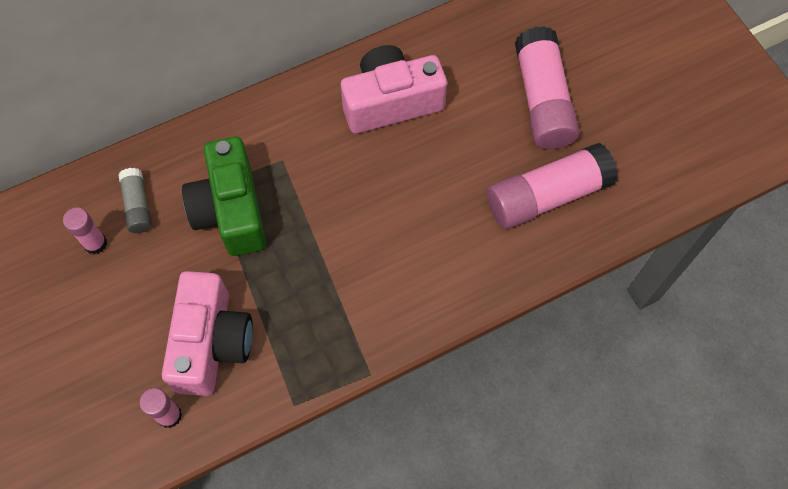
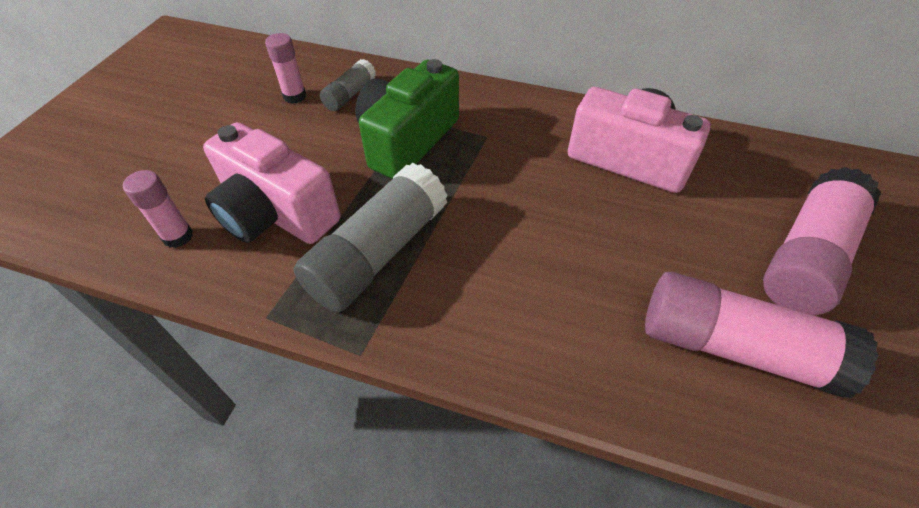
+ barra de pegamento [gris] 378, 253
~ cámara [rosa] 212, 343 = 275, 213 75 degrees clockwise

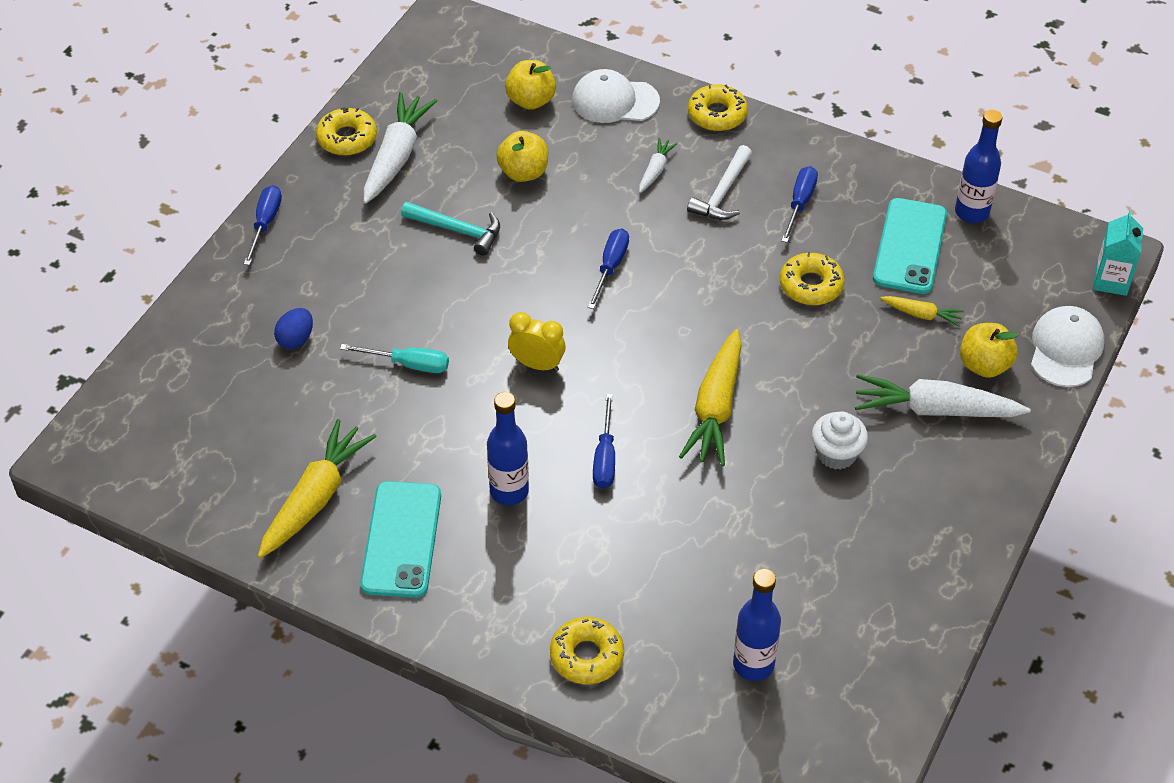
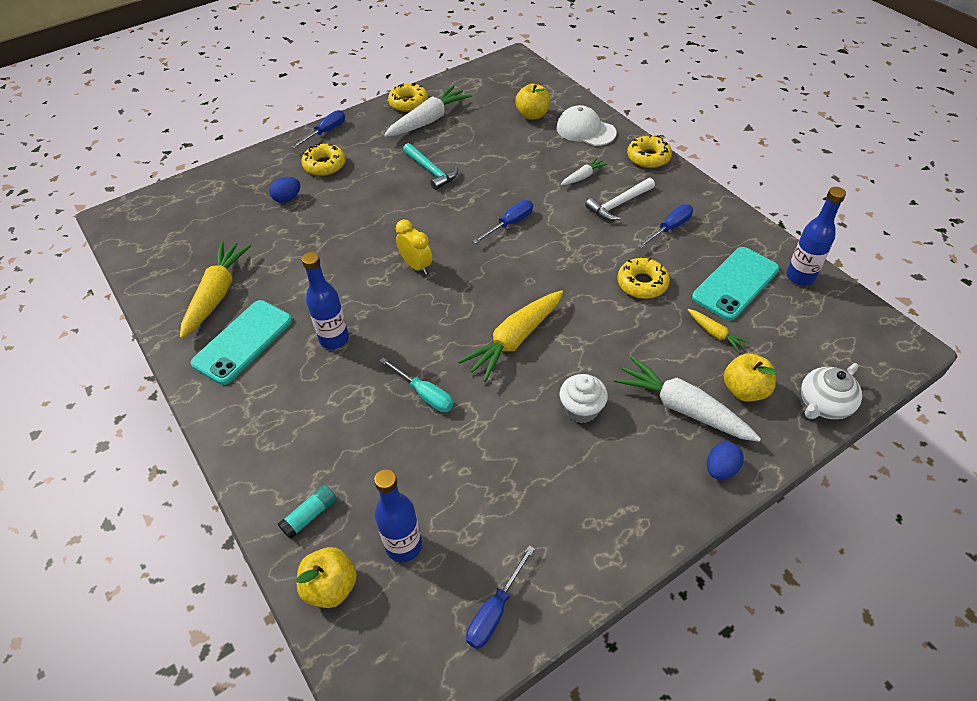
- cartón de leche [turquesa] 1111, 281
+ barra de pegamento [turquesa] 310, 515
+ huevo [azul] 720, 469
~ destornillador [turquesa] 408, 364 to 424, 394
~ manzana [amarillo] 523, 172 to 331, 587
~ rosquilla [amarillo] 587, 656 to 324, 165
~ destornillador [azul] 605, 457 to 495, 611
~ gorra [blanco] 1066, 349 to tetera [blanco] 823, 404
~ zanahoria [amarillo] 315, 498 = 217, 294 45 degrees counterclockwise

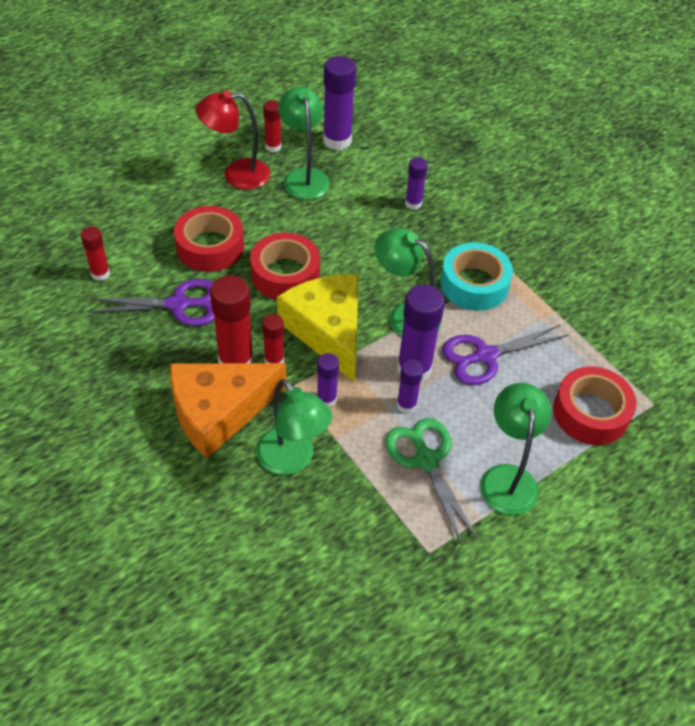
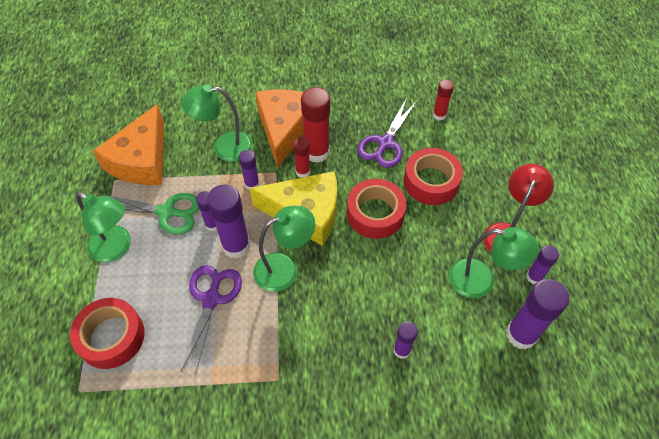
- cinta adhesiva [turquesa] 474, 284
+ queso [naranja] 141, 160
~ barra de pegamento [rojo] 273, 146 to barra de pegamento [morado] 534, 277

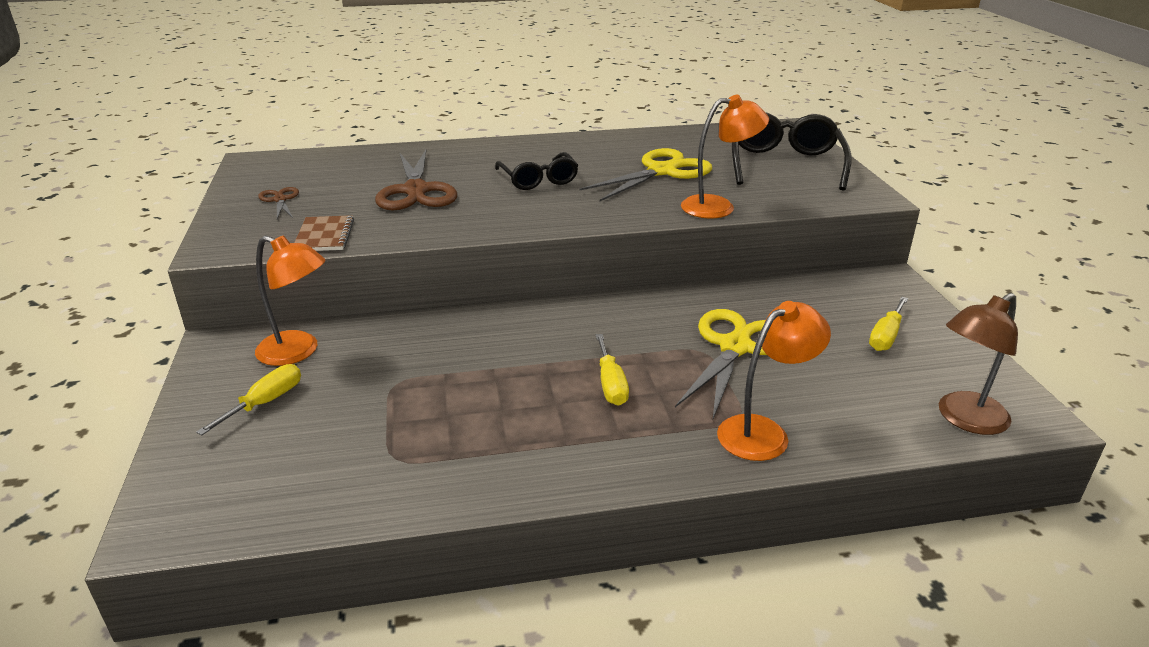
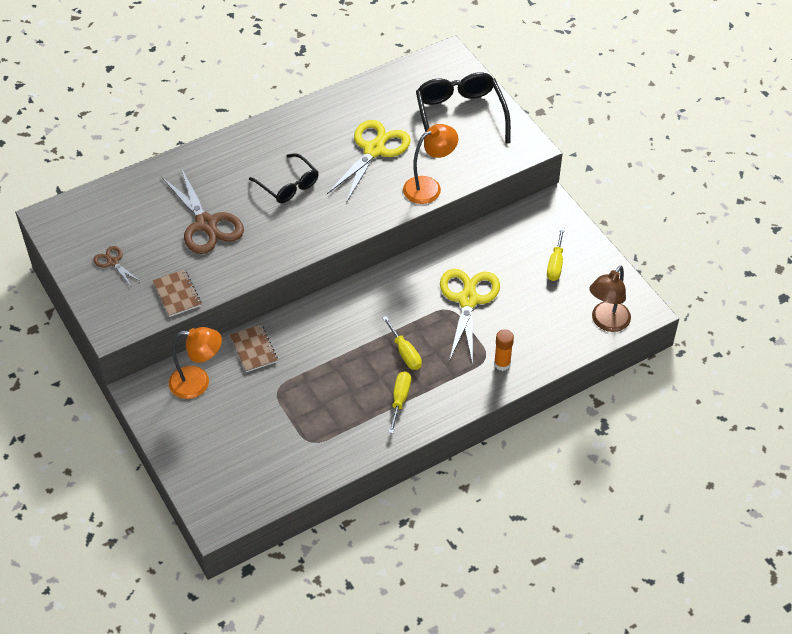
+ cuaderno [marrón] 254, 349
~ destornillador [amarillo] 265, 402 to 400, 399
~ lámpara [naranja] 764, 432 to barra de pegamento [naranja] 502, 364

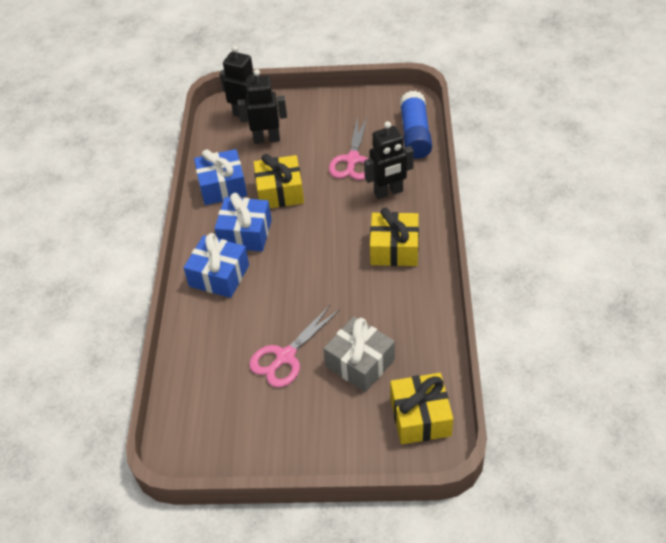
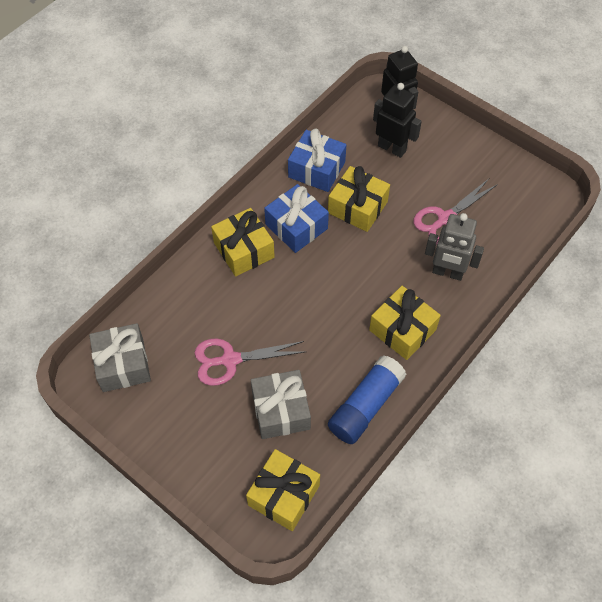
+ regalo [gris] 123, 364
~ barra de pegamento [azul] 415, 134 to 365, 406
~ regalo [azul] 219, 275 to regalo [amarillo] 244, 250
~ robot [negro] 388, 192 to robot [gris] 447, 272

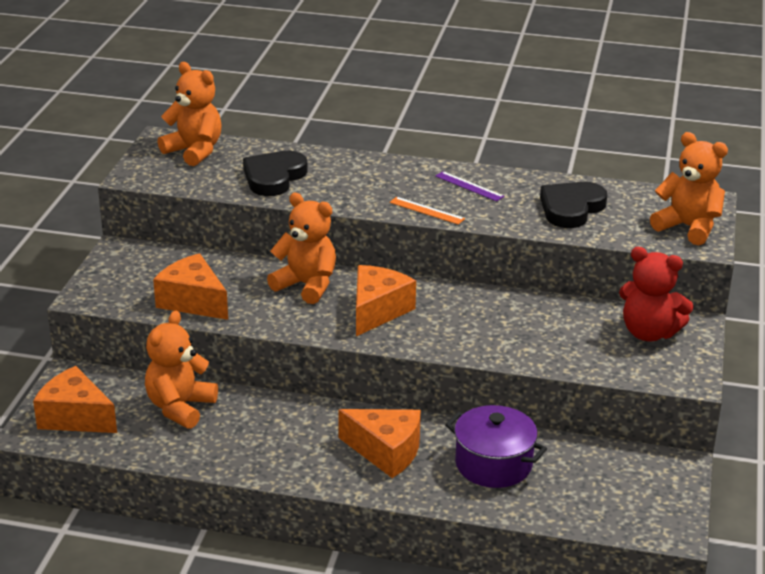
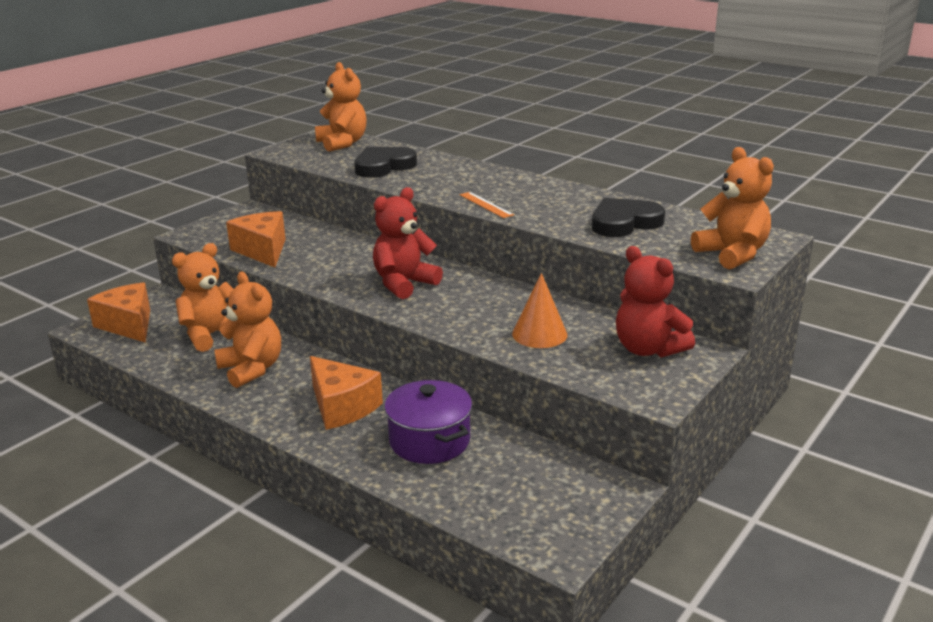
- regla [morado] 469, 186
+ cono [naranja] 539, 334
~ osito [naranja] 306, 285 to 251, 369
~ queso [naranja] 377, 311 to osito [rojo] 404, 284

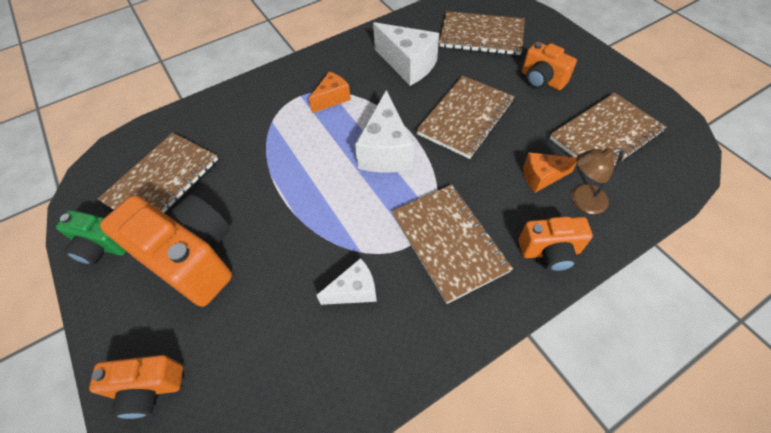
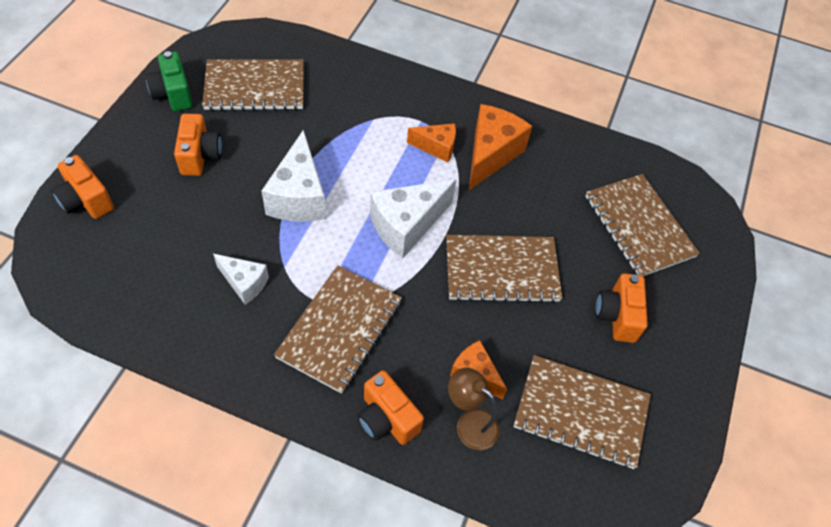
+ queso [naranja] 490, 154
~ queso [blanco] 408, 65 to 298, 197
~ cámara [naranja] 192, 258 = 200, 156 x0.55

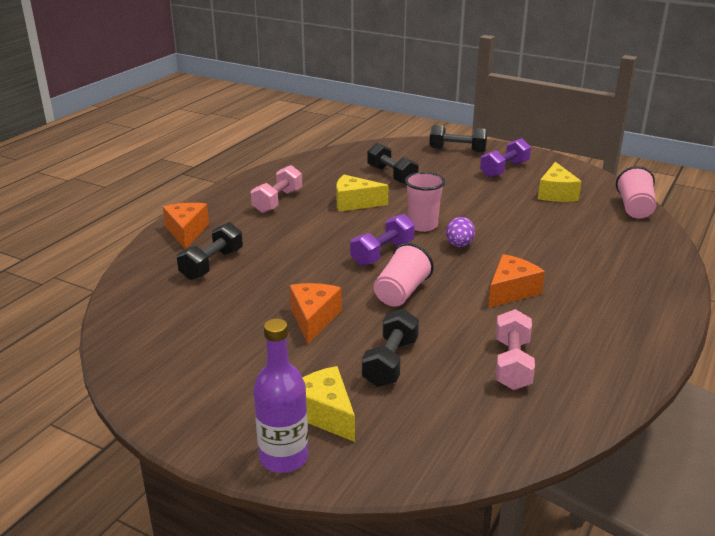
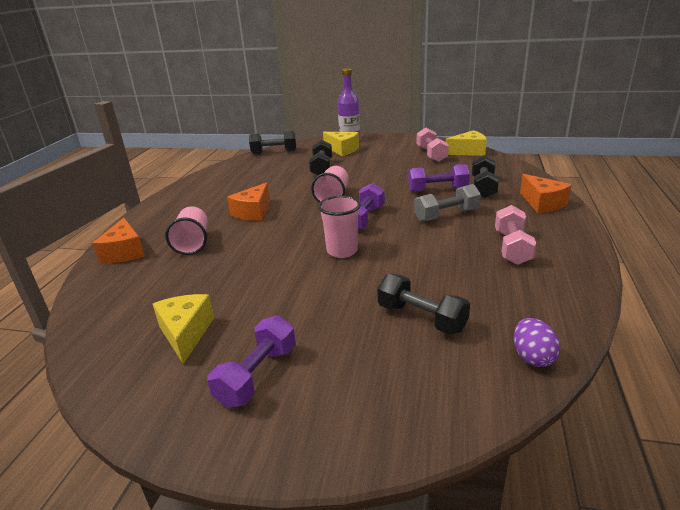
+ mancuerna [morado] 437, 190
+ mancuerna [gris] 446, 215
~ queso [naranja] 313, 319 to 124, 252
~ queso [amarillo] 355, 203 to 468, 151
~ mancuerna [negro] 457, 150 to 274, 152
~ huevo [morado] 459, 245 to 532, 357
~ mancuerna [rosa] 512, 364 to 431, 154
~ vaso [rosa] 634, 208 to 193, 243

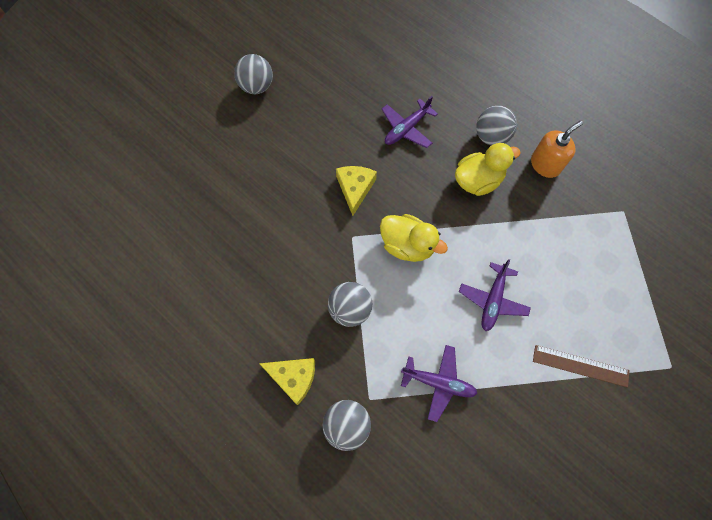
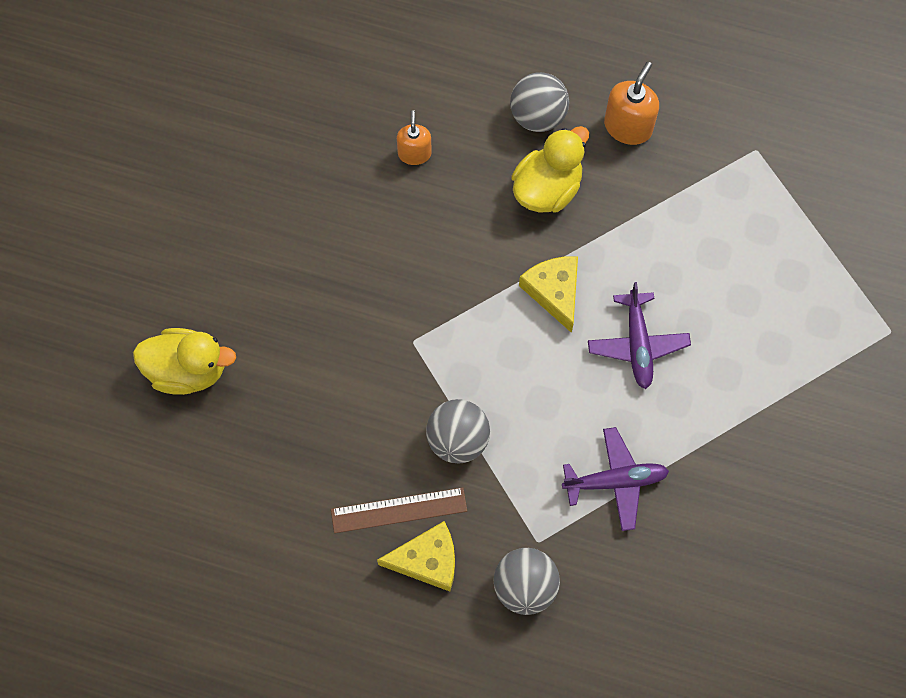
- pelota [gris] 257, 86
~ queso [amarillo] 355, 189 to 554, 292
~ pato [amarillo] 407, 245 to 188, 370
~ regla [marrón] 580, 365 to 399, 510
~ avión [morado] 406, 129 to dispensador de jabón [naranja] 414, 153

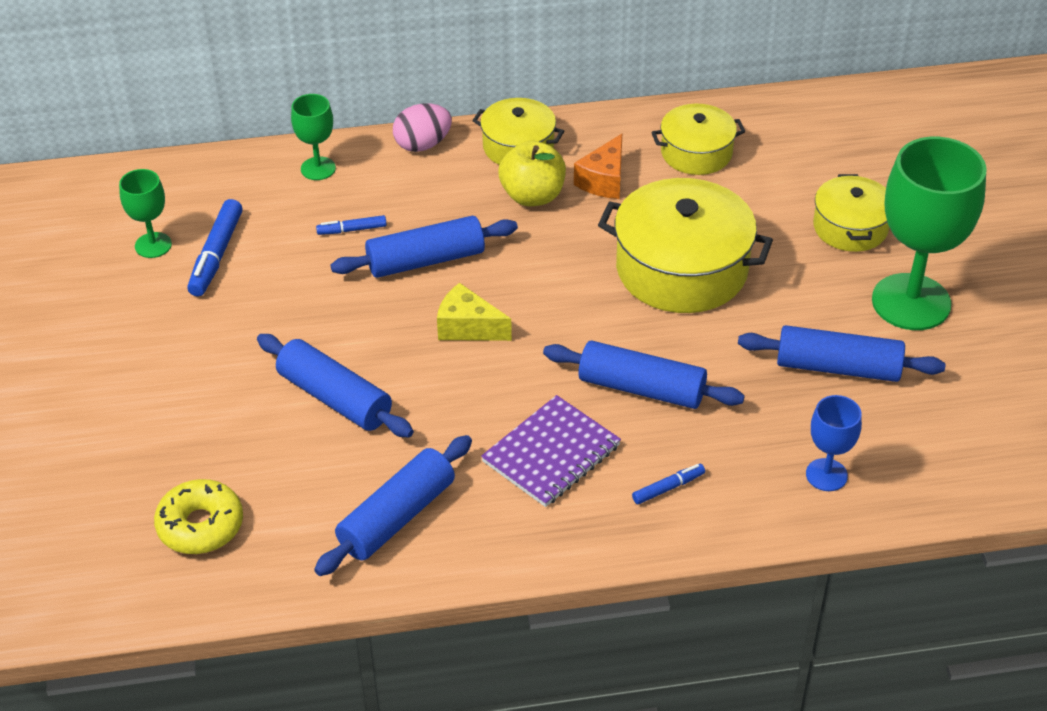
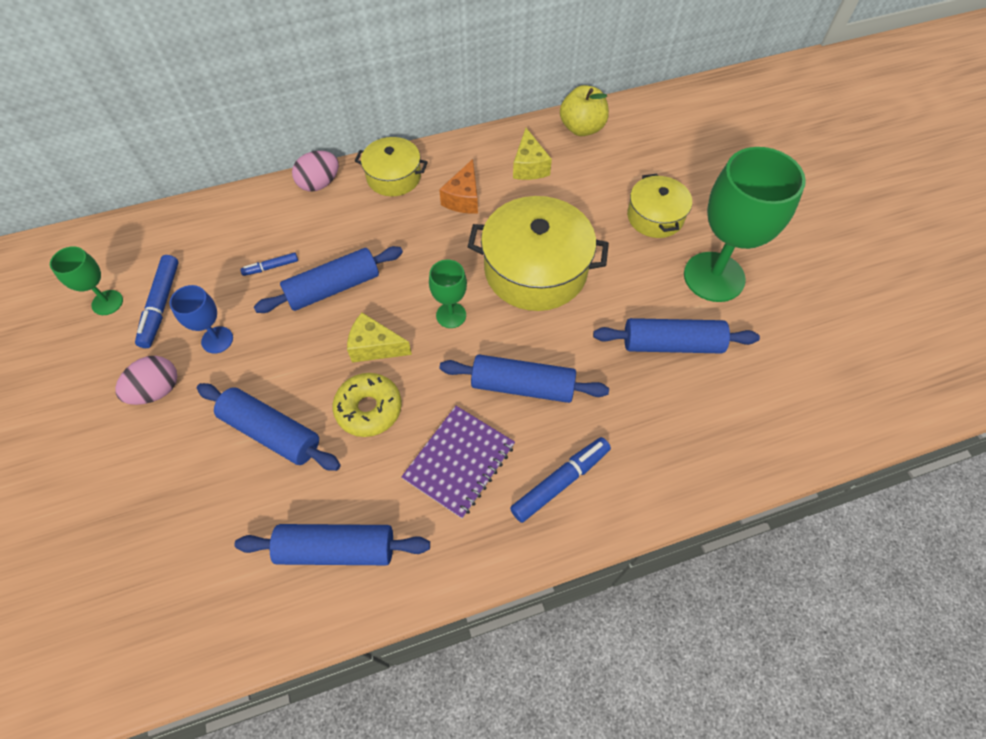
+ huevo [rosa] 157, 390
~ rosquilla [amarillo] 200, 526 to 369, 409
~ copa [verde] 318, 168 to 451, 315
~ manzana [amarillo] 532, 196 to 582, 128
~ copa [azul] 826, 475 to 217, 340
~ olla [amarillo] 696, 153 to queso [amarillo] 529, 166
~ rodillo [azul] 396, 517 = 337, 548 60 degrees clockwise
~ rotulador [azul] 668, 488 = 560, 482 x1.79

